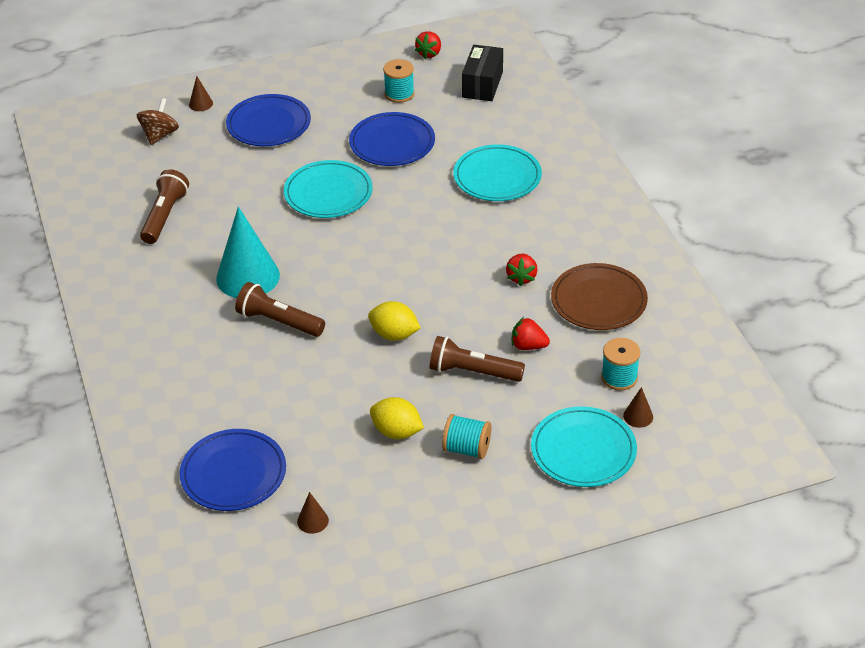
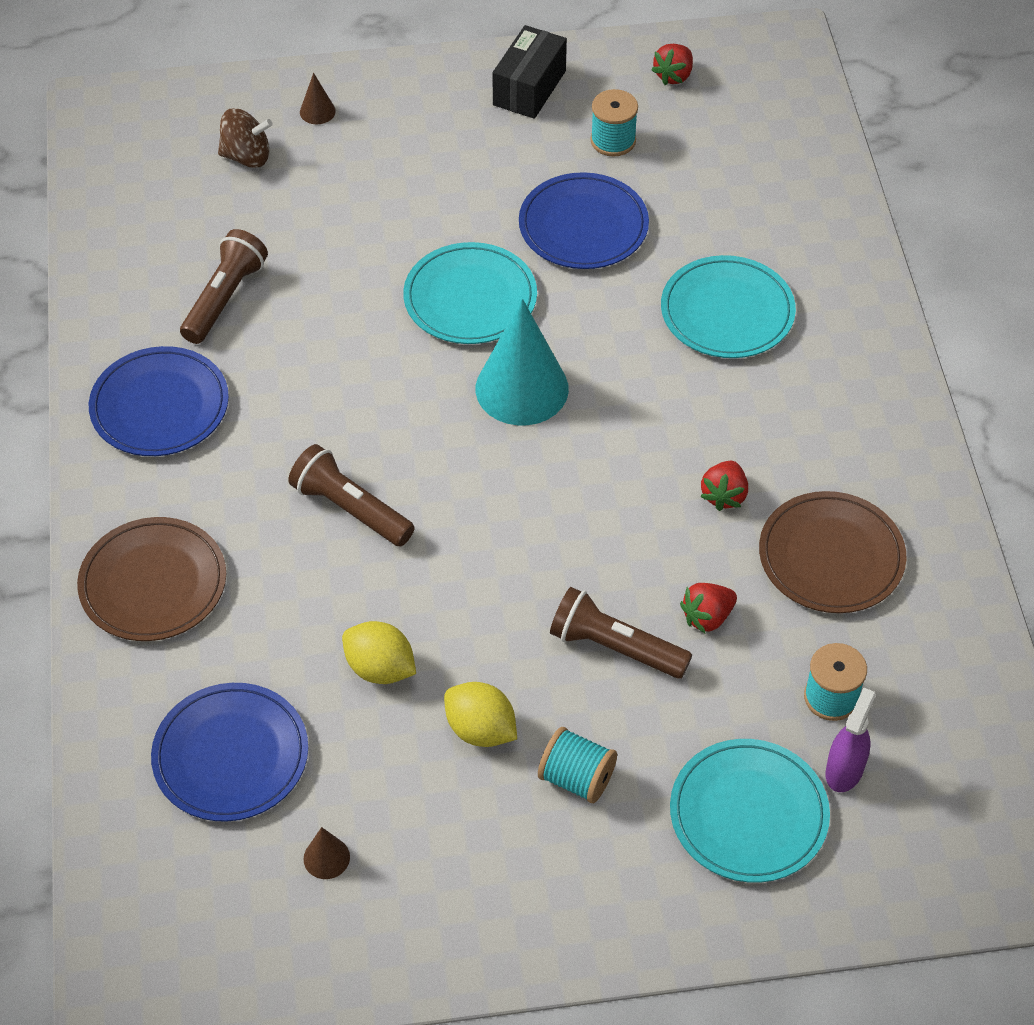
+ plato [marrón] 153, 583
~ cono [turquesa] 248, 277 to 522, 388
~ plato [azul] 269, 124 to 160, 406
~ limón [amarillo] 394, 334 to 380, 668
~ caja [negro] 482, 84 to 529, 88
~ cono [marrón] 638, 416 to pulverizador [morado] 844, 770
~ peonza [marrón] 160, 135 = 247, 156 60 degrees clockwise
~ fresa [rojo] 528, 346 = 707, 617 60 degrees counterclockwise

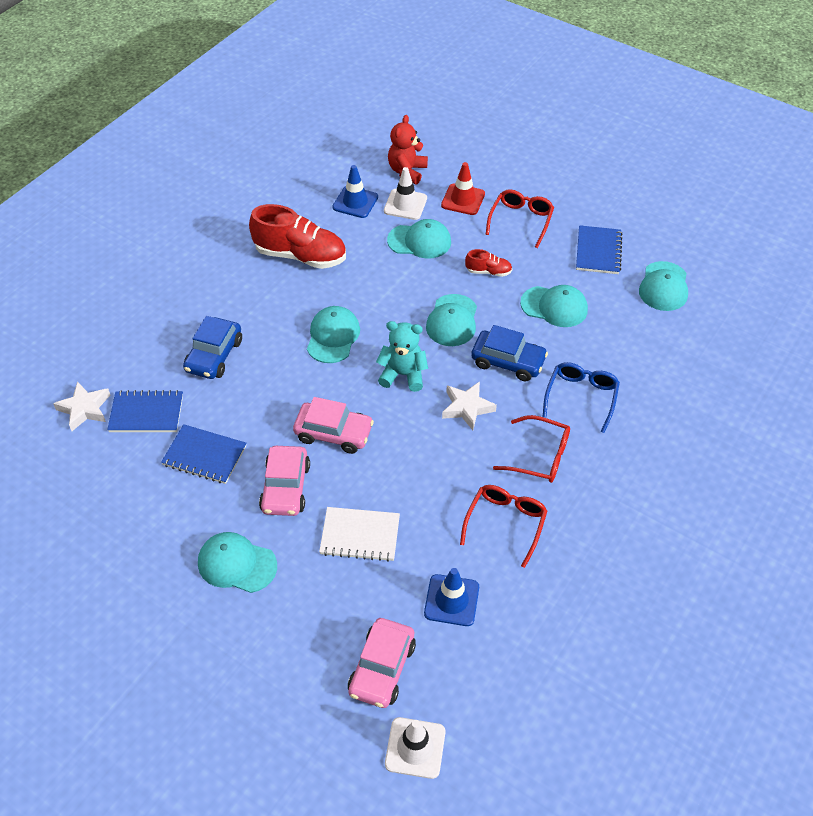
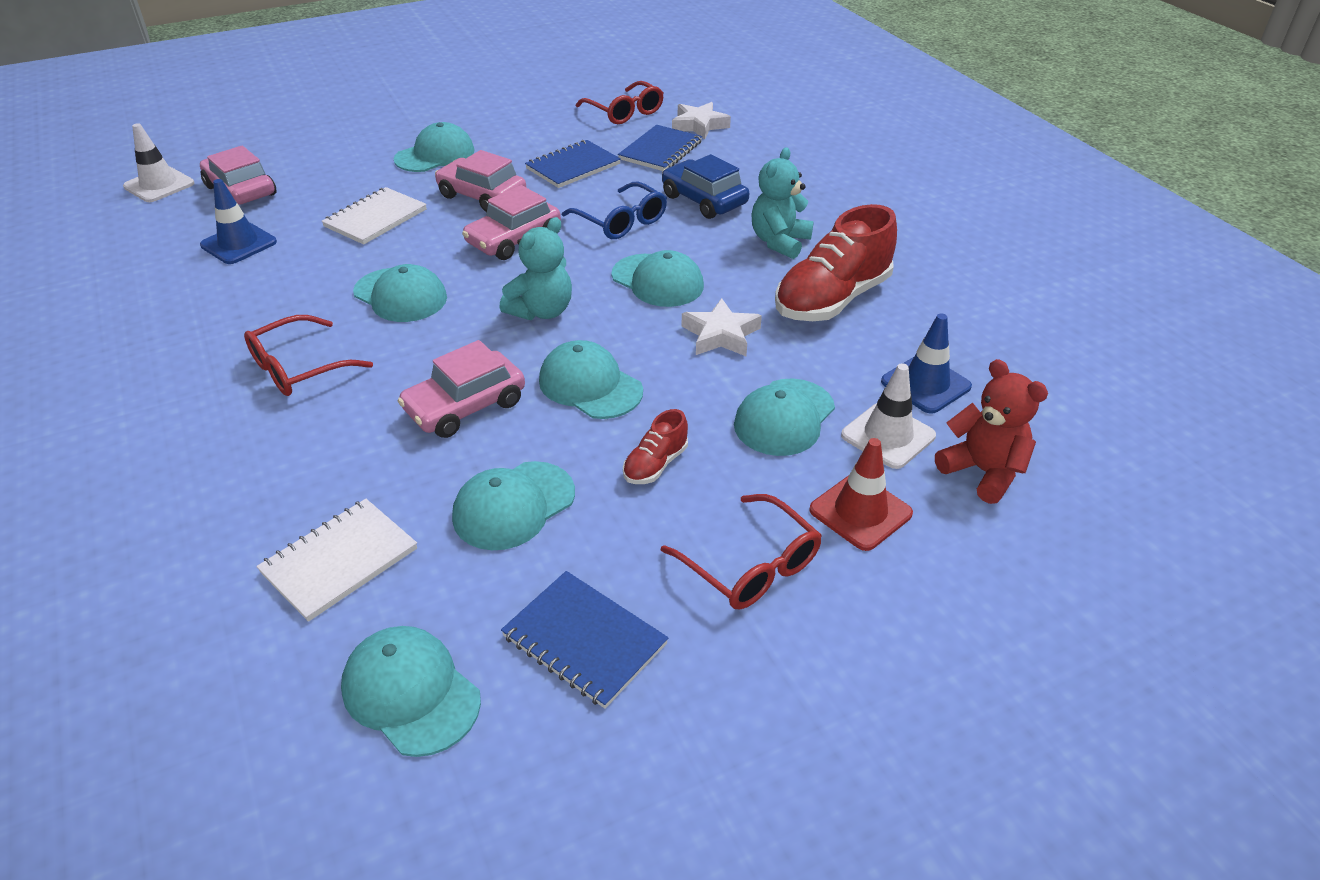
+ cuaderno [blanco] 339, 561
+ gorra [turquesa] 400, 295
+ osito [turquesa] 779, 242
~ estrella [blanco] 467, 408 to 720, 335
~ gafas [rojo] 505, 523 to 625, 112
~ gafas [azul] 581, 397 to 621, 221
~ coche [azul] 508, 362 to coche [rosa] 465, 406

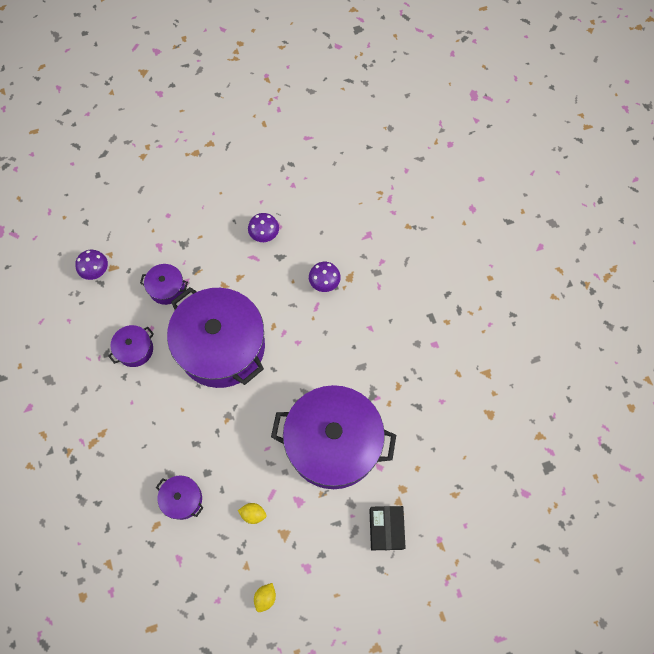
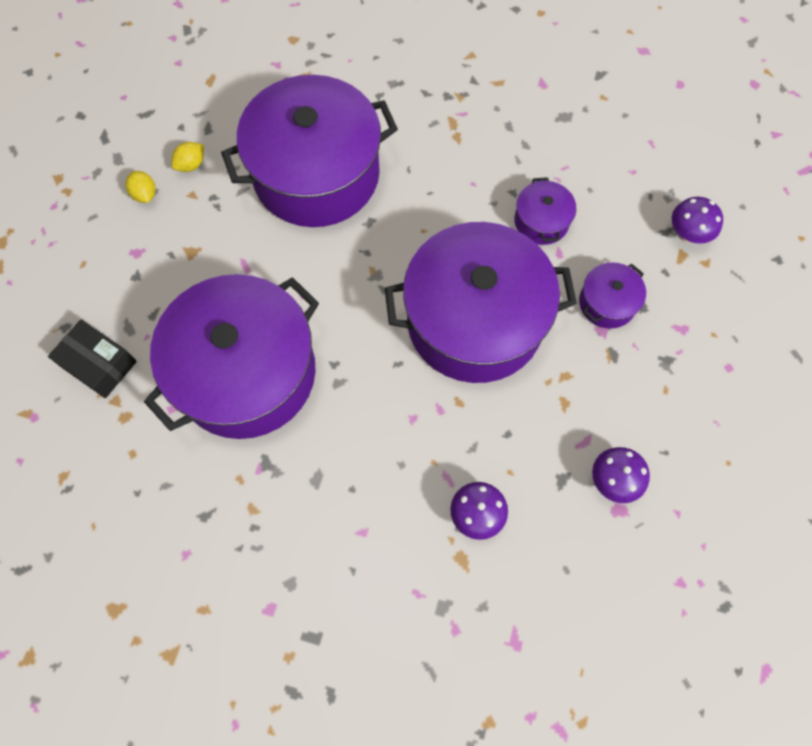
~ limón [amarillo] 253, 514 to 191, 165
~ olla [morado] 182, 499 = 316, 174 x2.35

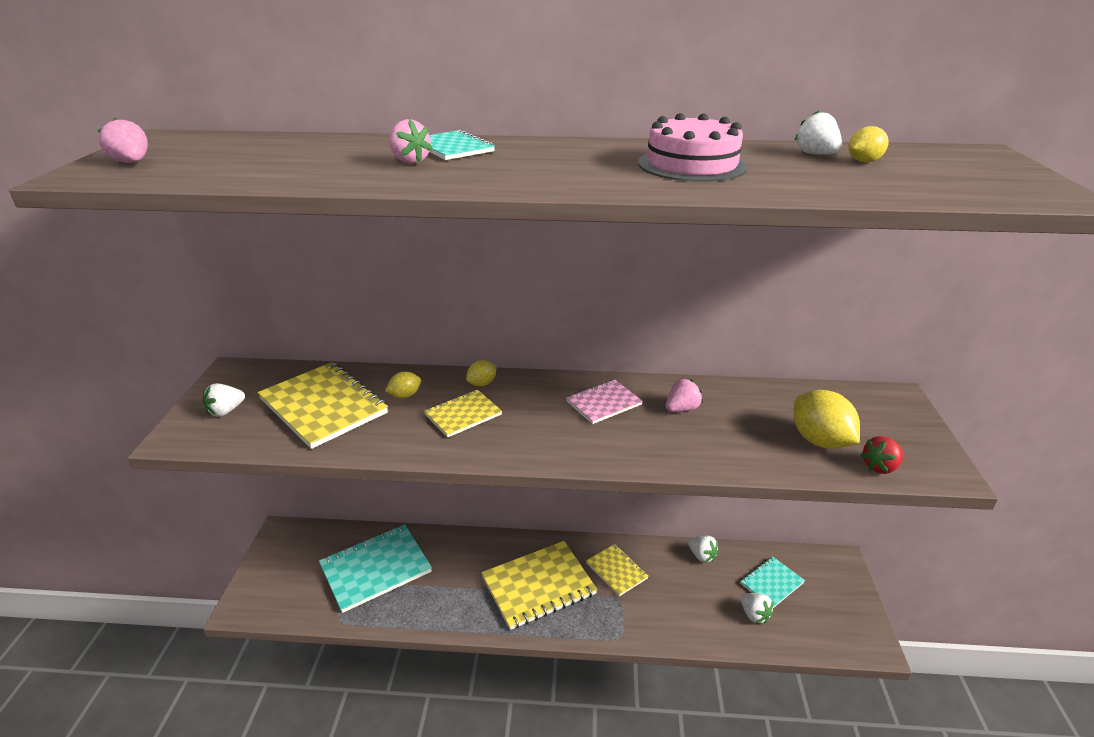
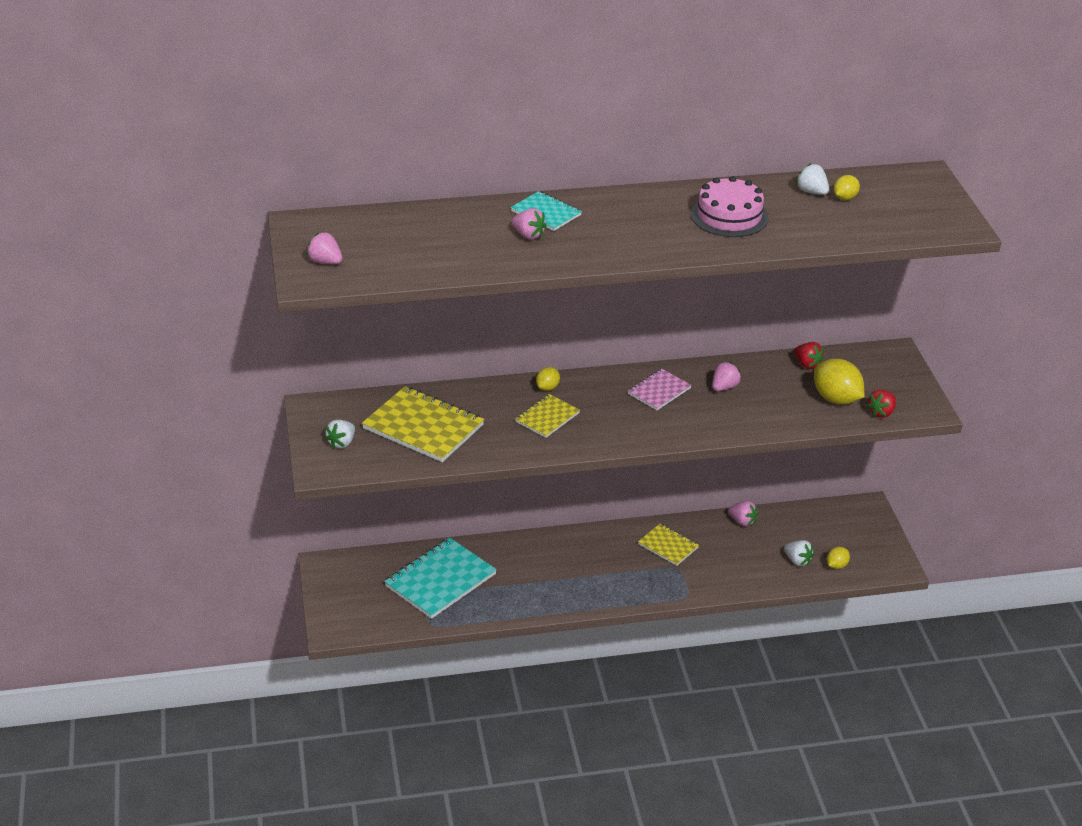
- cuaderno [amarillo] 538, 586
- cuaderno [turquesa] 771, 583
+ fresa [rojo] 807, 364
~ limón [amarillo] 405, 395 to 836, 565
~ fresa [blanco] 702, 556 to fresa [rosa] 742, 521

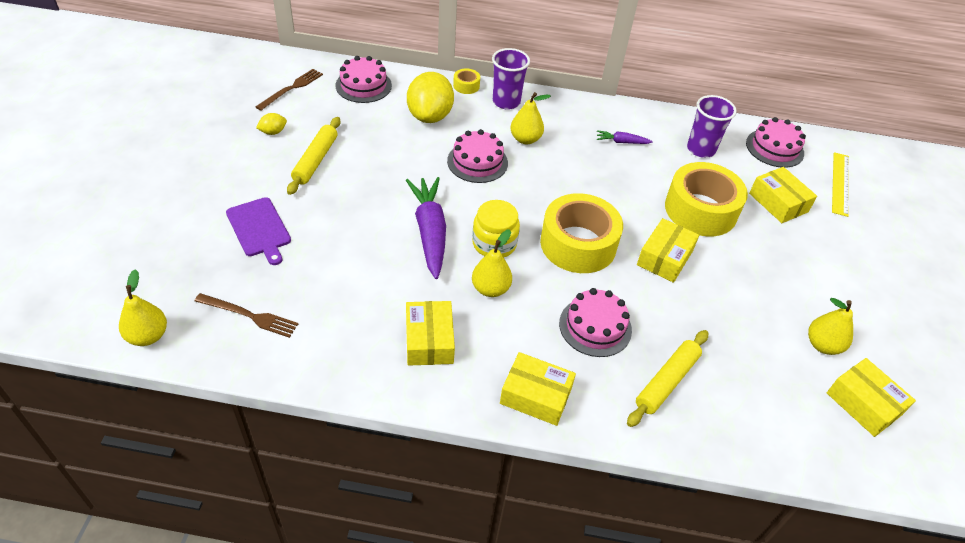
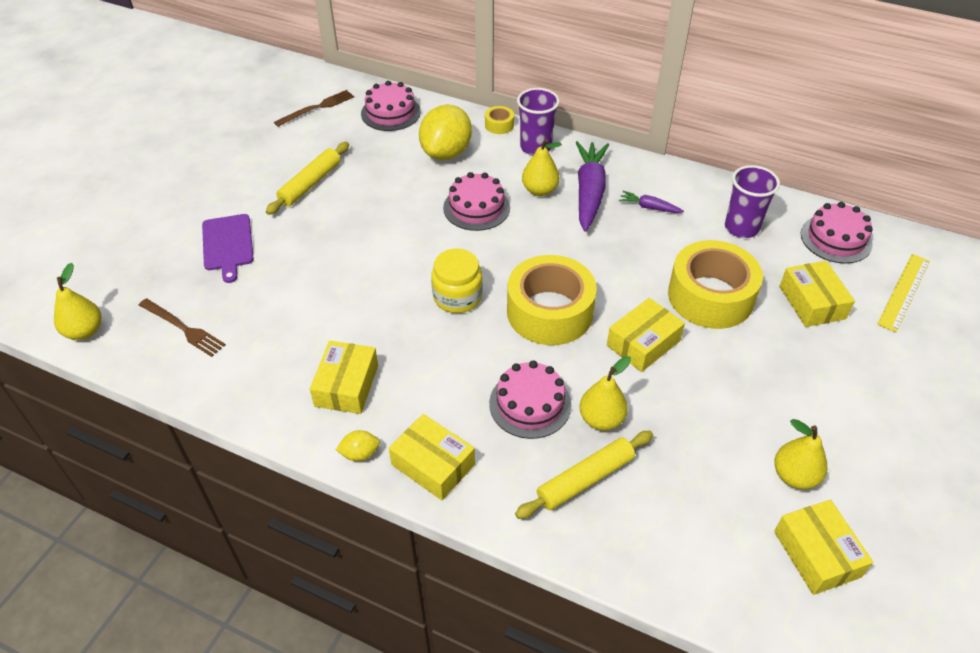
~ limón [amarillo] 273, 132 to 360, 454
~ zanahoria [morado] 430, 232 to 589, 192
~ pera [amarillo] 490, 289 to 601, 419

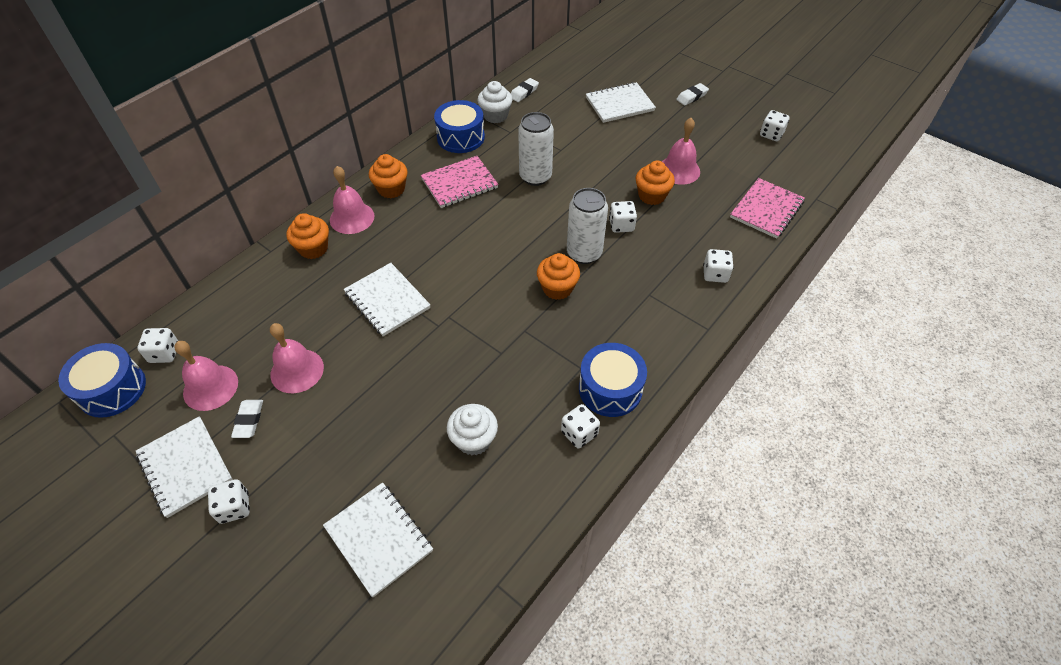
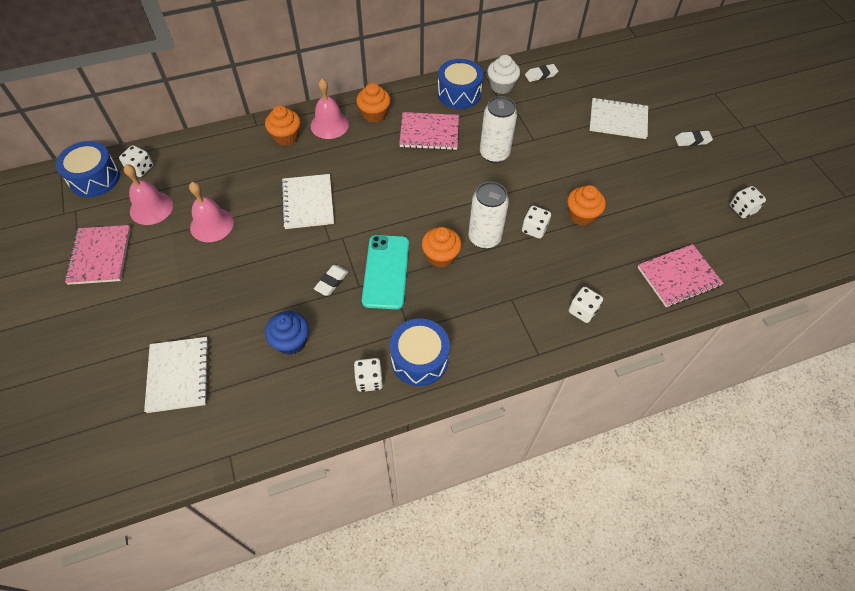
- dado [blanco] 234, 507
- campana [rosa] 679, 170
+ móvil [turquesa] 386, 271
~ goma de borrar [blanco] 249, 420 to 331, 282
~ cuaderno [blanco] 185, 467 to cuaderno [rosa] 100, 256
~ magdalena [blanco] 474, 440 to magdalena [azul] 291, 341

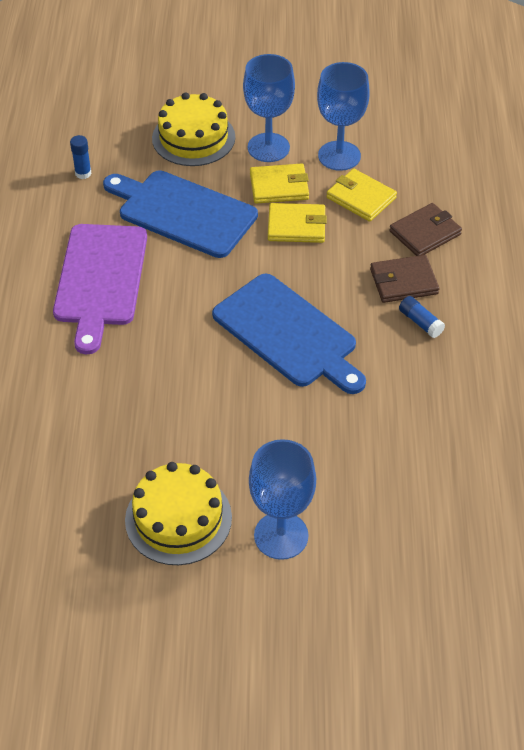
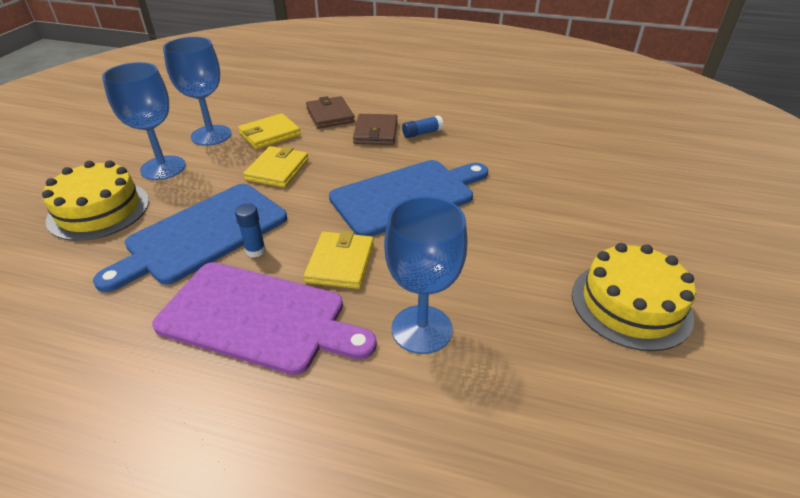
~ barra de pegamento [azul] 83, 173 to 255, 250
~ copa [azul] 281, 535 to 422, 329
~ cartera [amarillo] 279, 186 to 340, 263

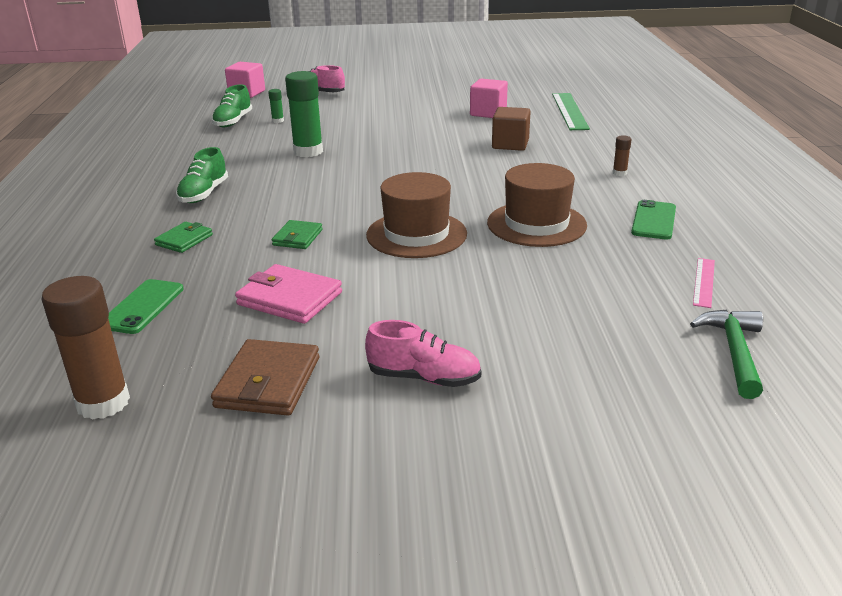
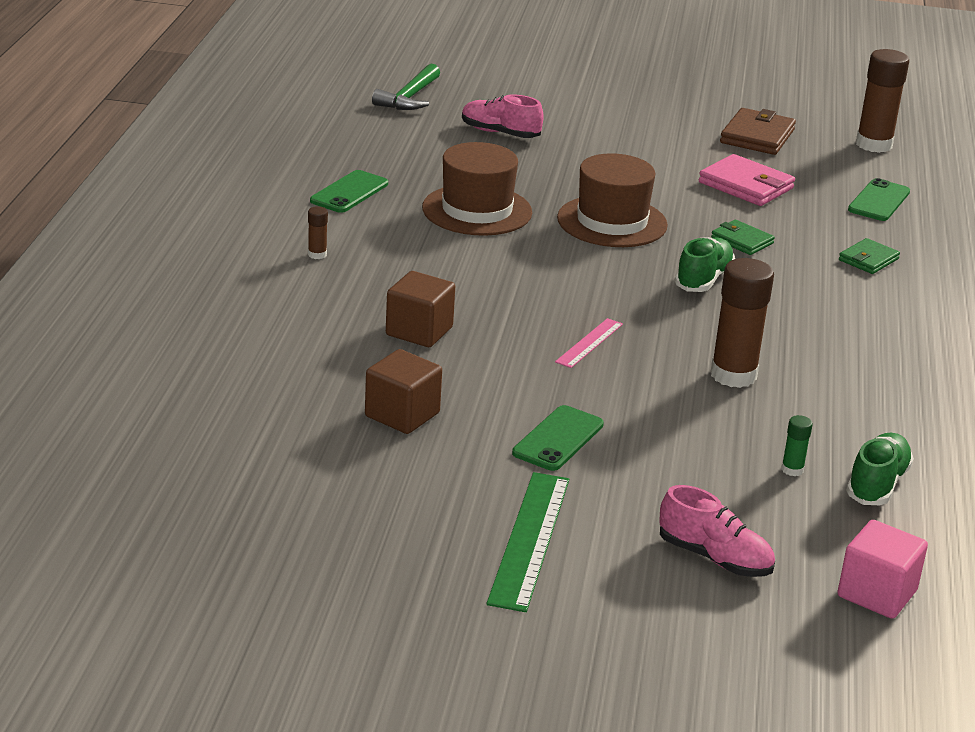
+ móvil [verde] 558, 439
~ zapato [verde] 204, 194 to 703, 279
~ zapato [rosa] 424, 378 to 500, 133
~ regla [verde] 570, 111 to 529, 539
~ regla [rosa] 704, 282 to 589, 343
~ barra de pegamento [verde] 308, 152 to barra de pegamento [marrón] 733, 375
~ cubo [rosa] 488, 113 to cubo [marrón] 402, 415
~ cartera [verde] 297, 237 = 742, 241 75 degrees counterclockwise

